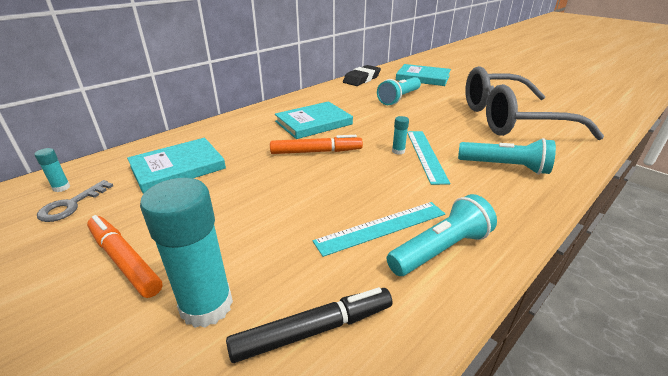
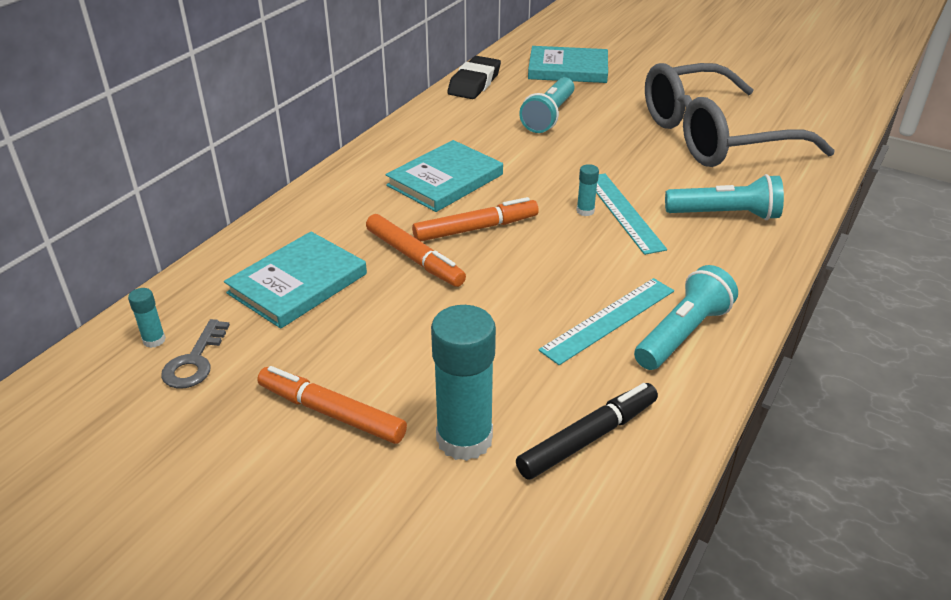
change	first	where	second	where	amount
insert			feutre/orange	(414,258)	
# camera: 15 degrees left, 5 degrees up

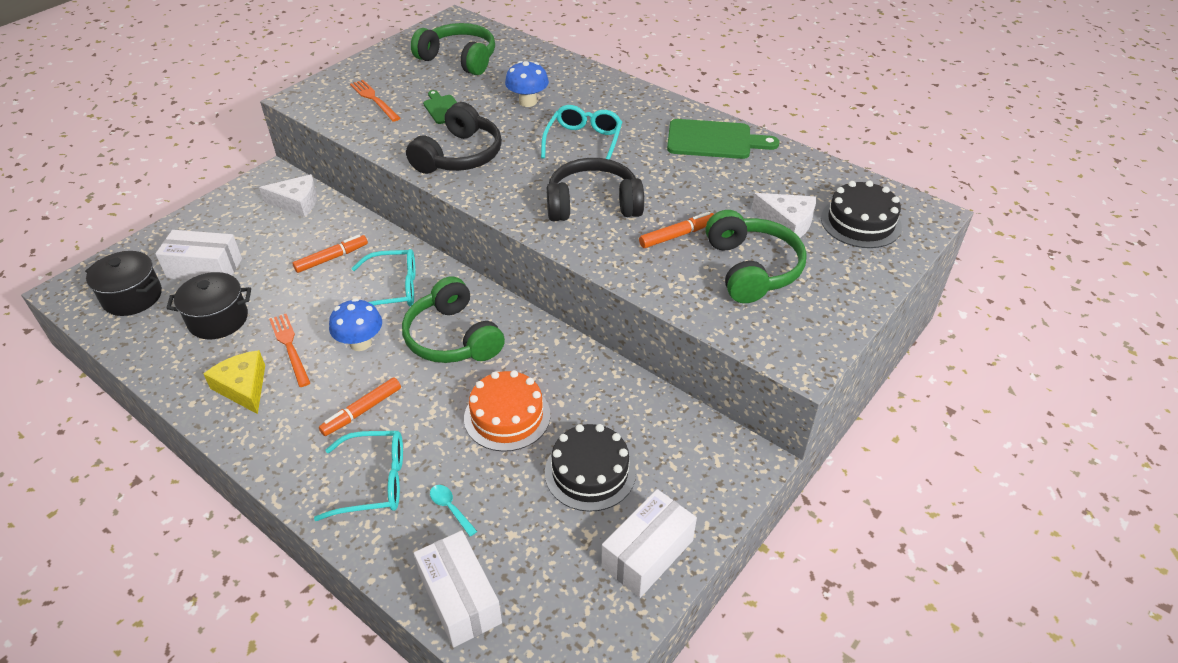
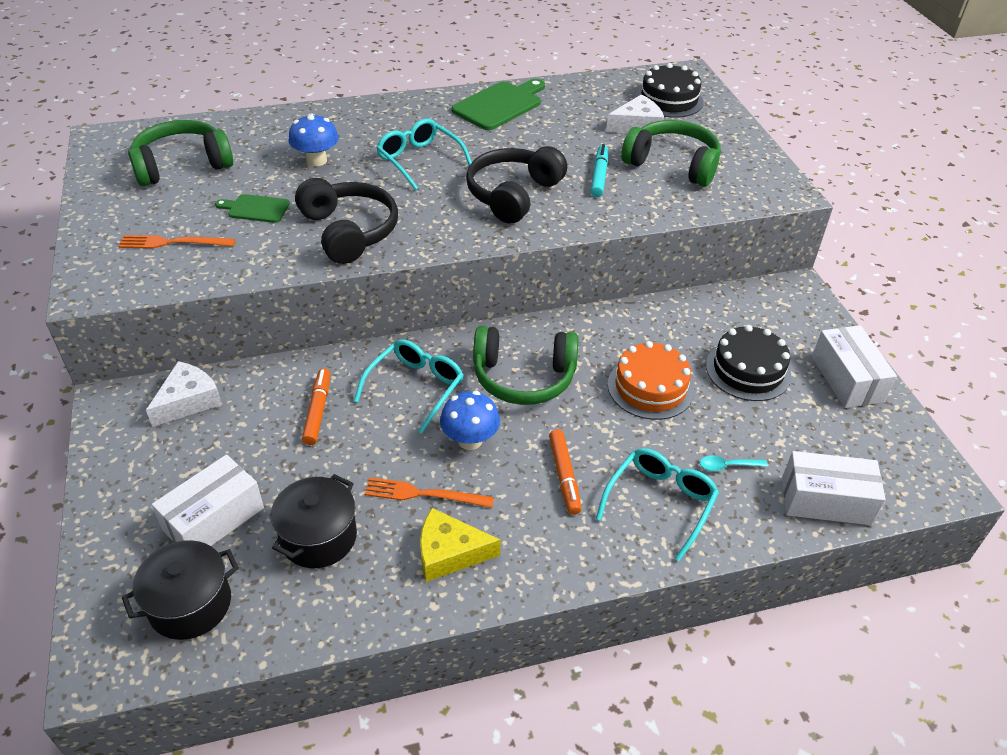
change	first	where	second	where	amount
recolor	feutre/orange	(677,235)	feutre/turquoise	(599,176)	
# camera: 55 degrees left, 0 degrees up

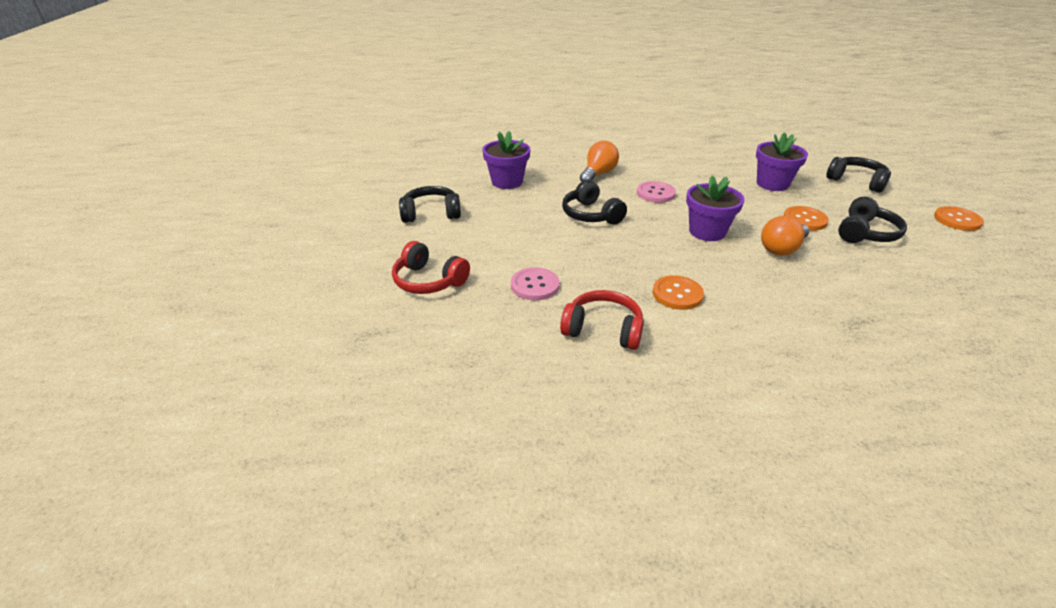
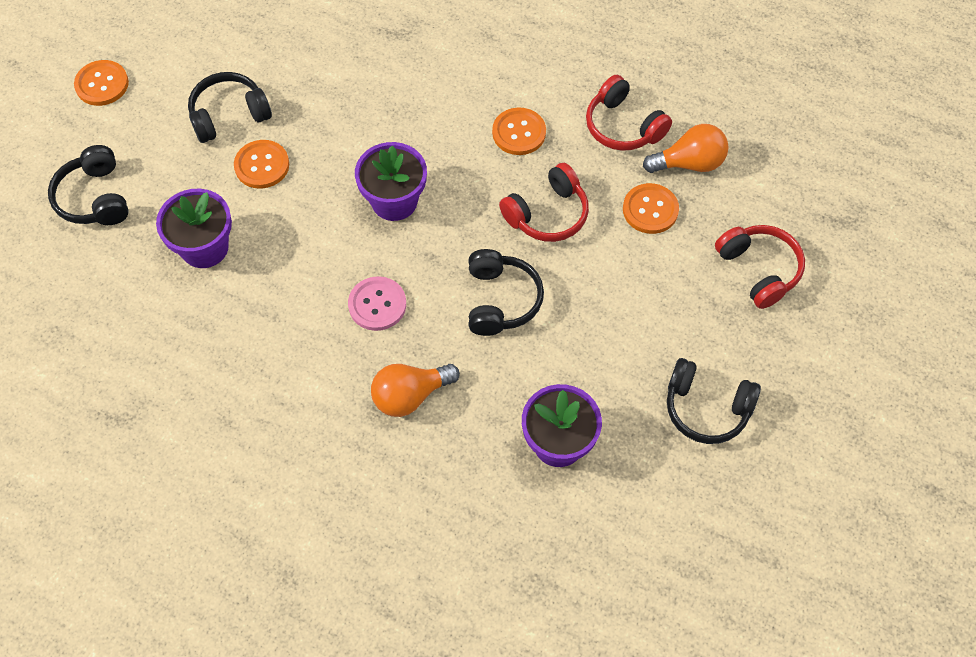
change	first	where	second	where	amount
insert			casque audio/rouge	(547,214)	
move	ampoule/orange	(781,249)		(689,163)	
recolor	bouton/rose	(535,285)	bouton/orange	(650,210)	
# camera: 150 degrees left, 25 degrees up

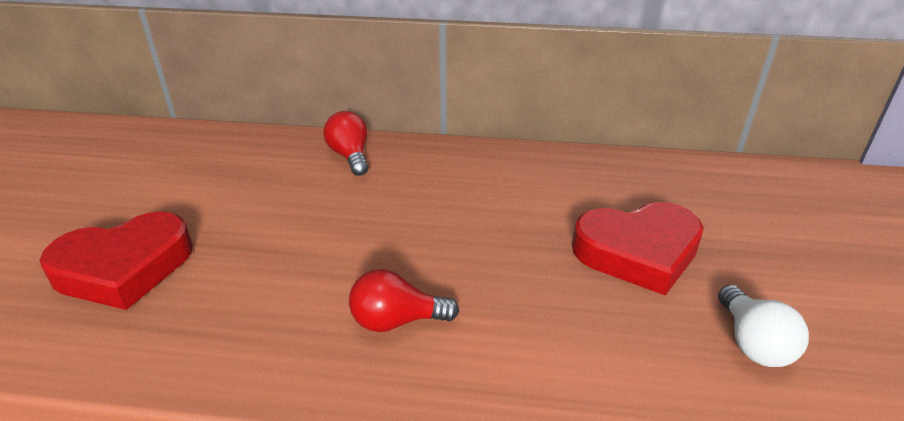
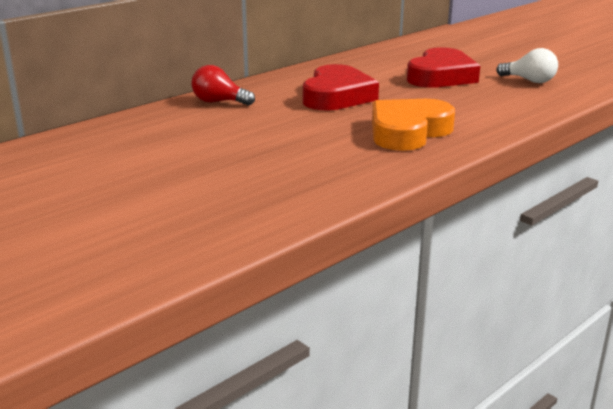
change	first	where	second	where	amount
move	cœur/rouge	(124,268)		(337,96)	
replace	ampoule/rouge	(396,320)	cœur/orange	(408,132)	
# camera: 50 degrees left, 10 degrees down

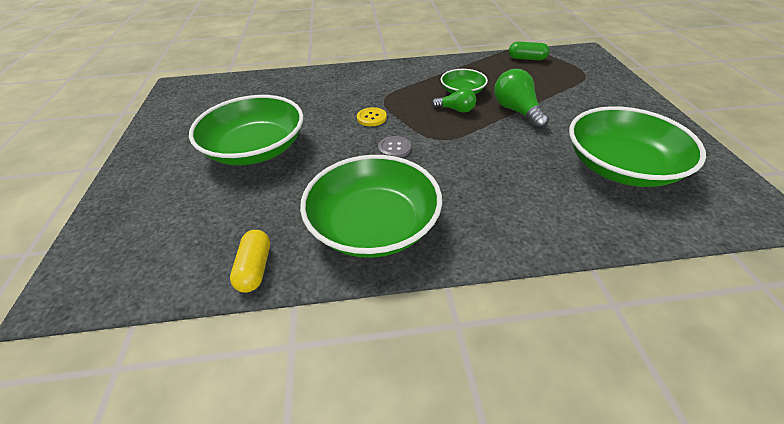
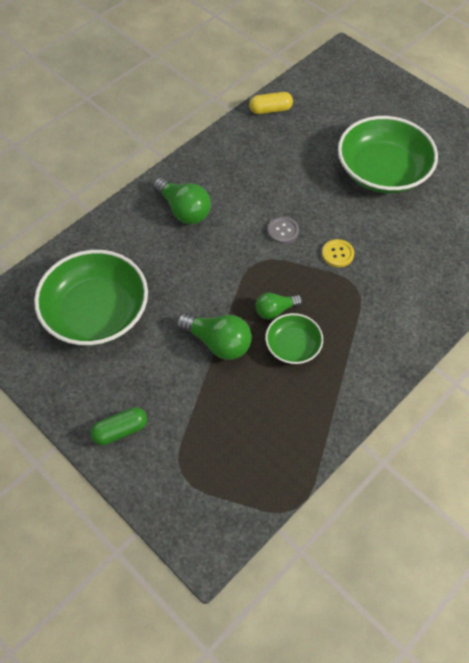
change	first	where	second	where	amount
delete	bol/vert	(373,225)			
insert			ampoule/vert	(184,210)	
move	gélule/vert	(527,59)		(120,430)	
rotate	gélule/jaune	(255,268)		(270,110)	60 degrees counterclockwise
# camera: 140 degrees right, 15 degrees up

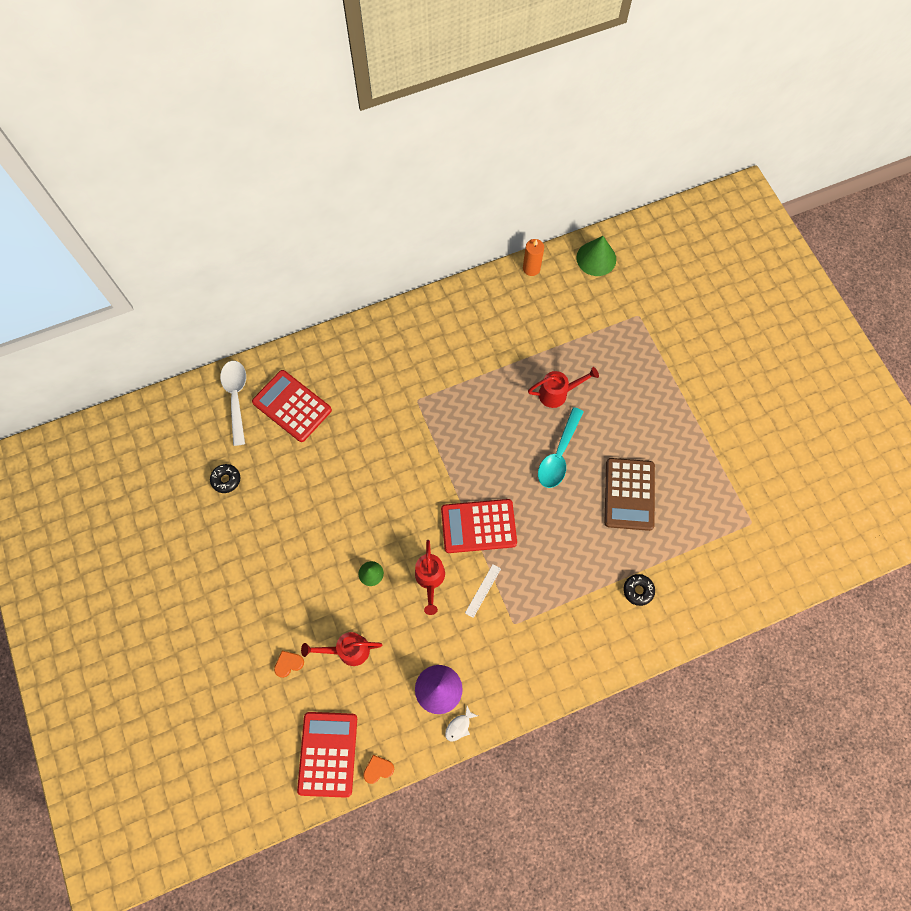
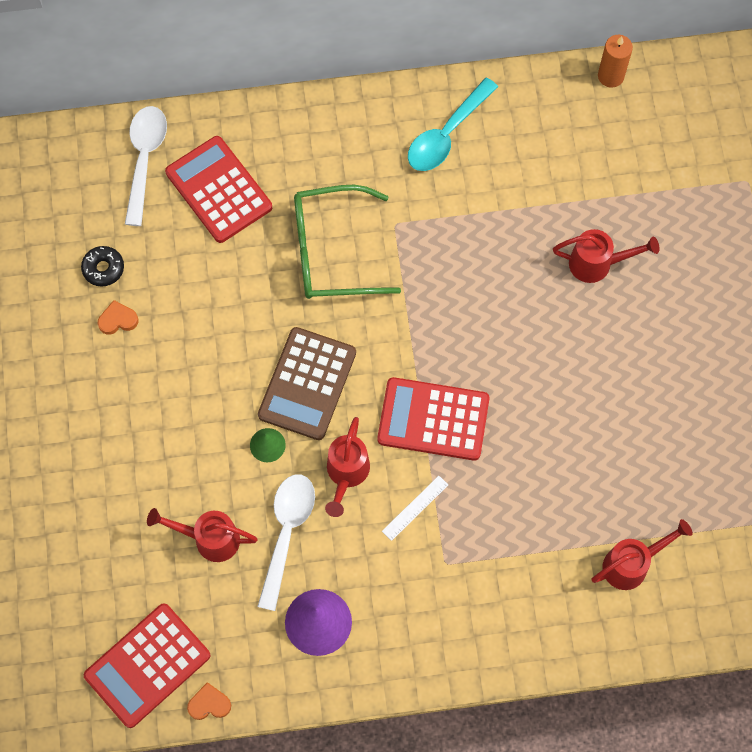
change	first	where	second	where	amount
delete	poisson/blanc	(459,726)			
delete	cône/vert	(596,258)			
insert			cuillère/blanc	(286,533)	
insert			lunettes/vert	(331,251)	
move	cœur/orange	(288,664)		(118,320)	
move	cuillère/turquoise	(559,455)		(447,134)	
move	calculatrice/marron	(629,494)		(307,384)	
replace	beignet/noir	(638,590)	arrosoir/rouge	(632,564)	
rotate	calculatrice/rouge	(327,753)		(147,665)	150 degrees counterclockwise
# camera: 15 degrees right, 0 degrees up

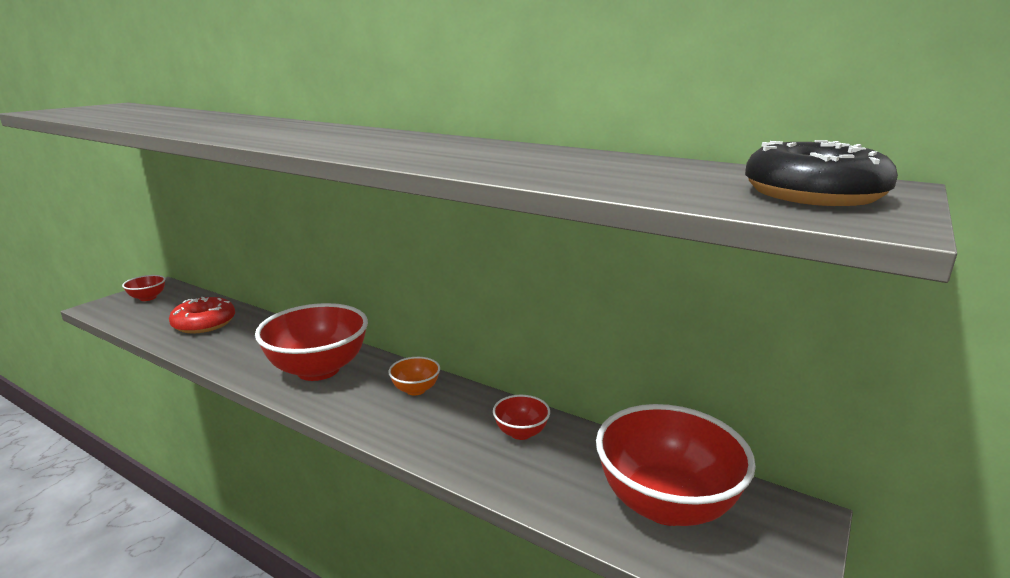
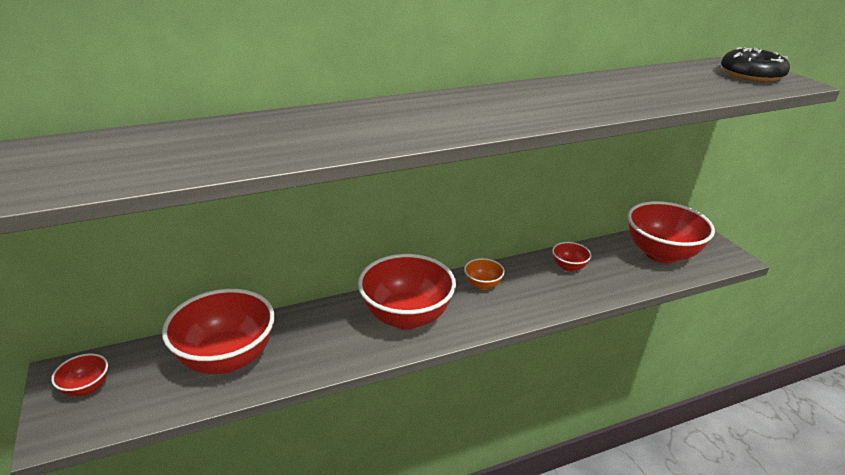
change	first	where	second	where	amount
replace	beignet/rouge	(204,323)	bol/rouge	(226,358)	
# camera: 55 degrees left, 10 degrees up

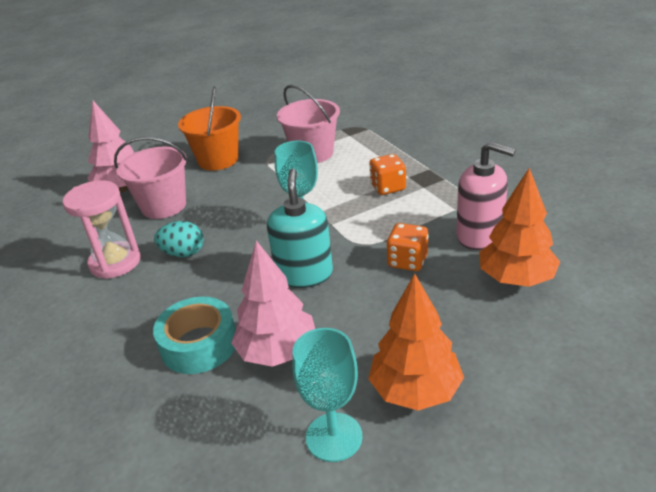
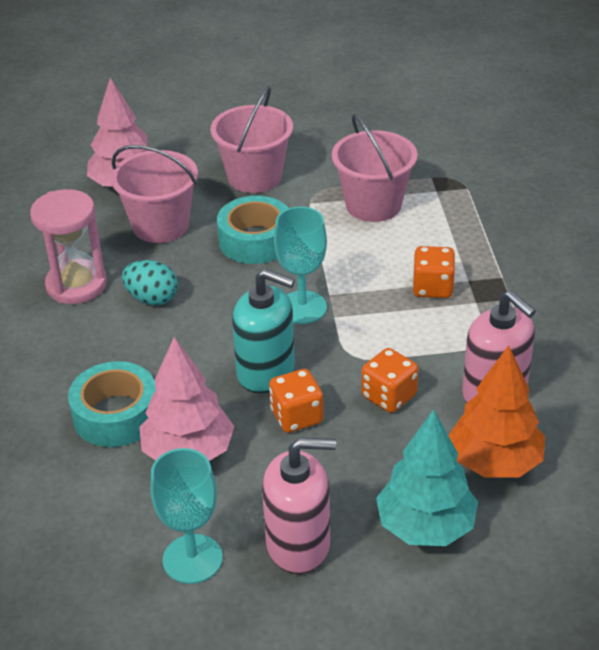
change	first	where	second	where	amount
insert			ruban adhésif/turquoise	(255,240)	
insert			dé/orange	(296,416)	
insert			arbre/turquoise	(425,526)	
replace	arbre/orange	(415,390)	distributeur de savon/rose	(298,544)	
recolor	seau/orange	(218,160)	seau/rose	(254,177)	
rotate	distributeur de savon/turquoise	(304,274)		(266,371)	90 degrees clockwise
# camera: 20 degrees right, 5 degrees up

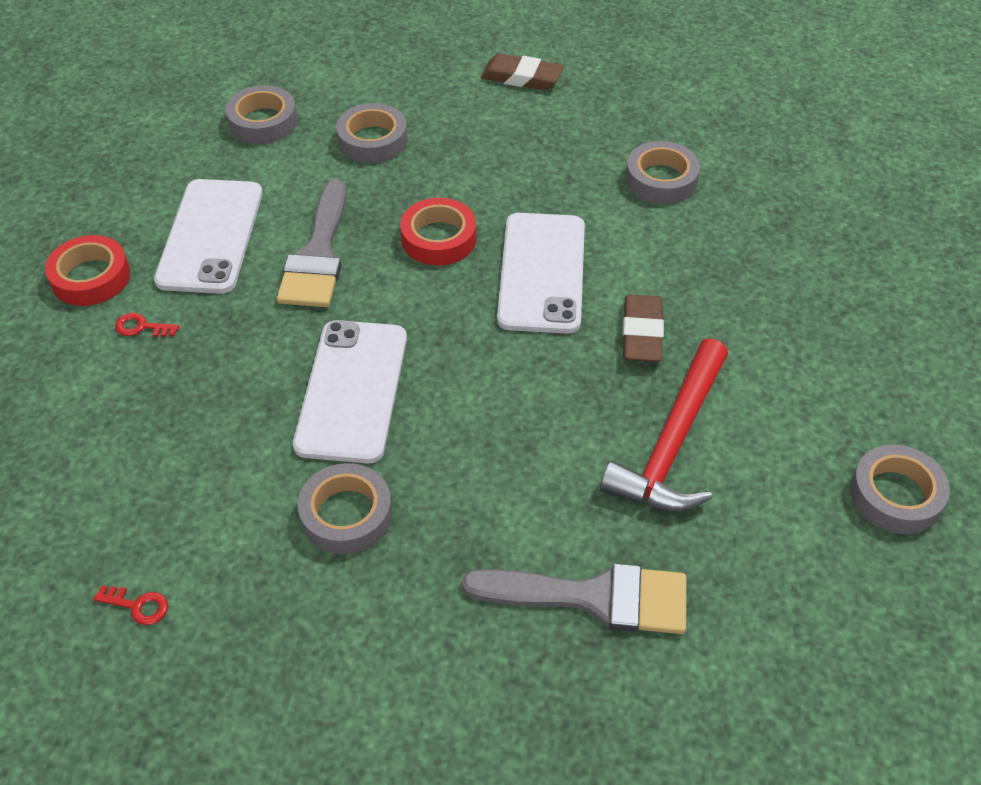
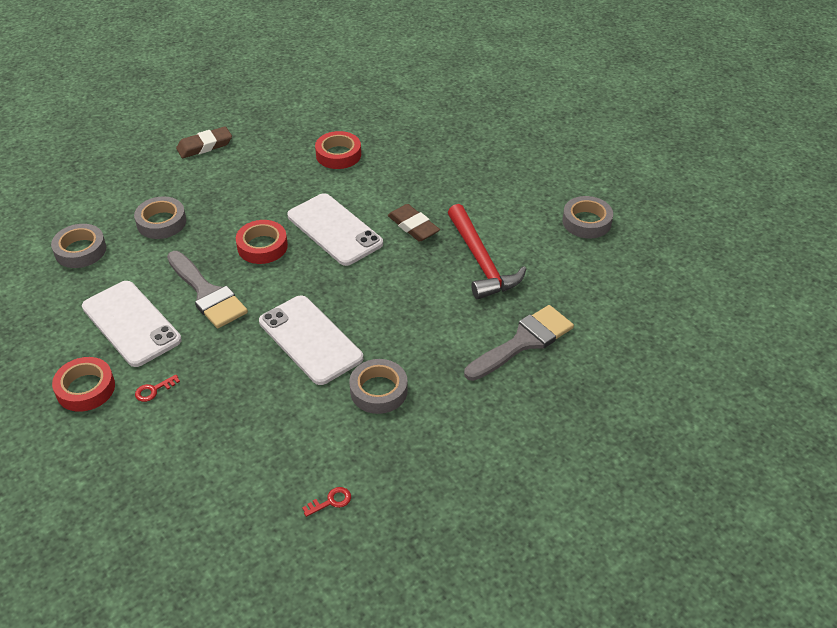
change	first	where	second	where	amount
recolor	ruban adhésif/gris	(661,179)	ruban adhésif/rouge	(338,155)	
# camera: 45 degrees left, 5 degrees down

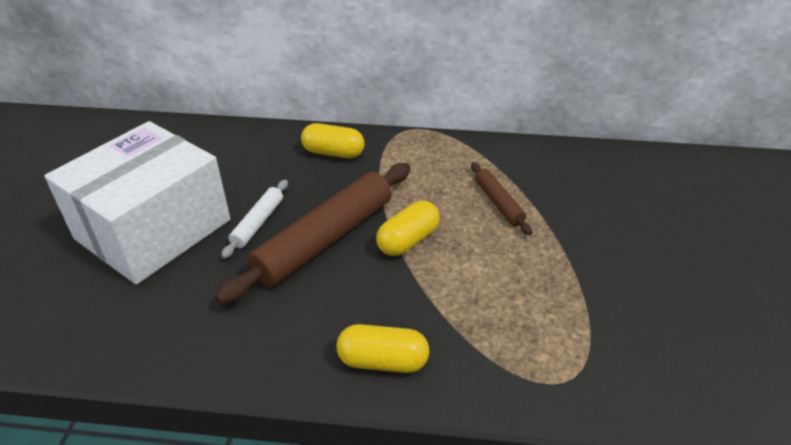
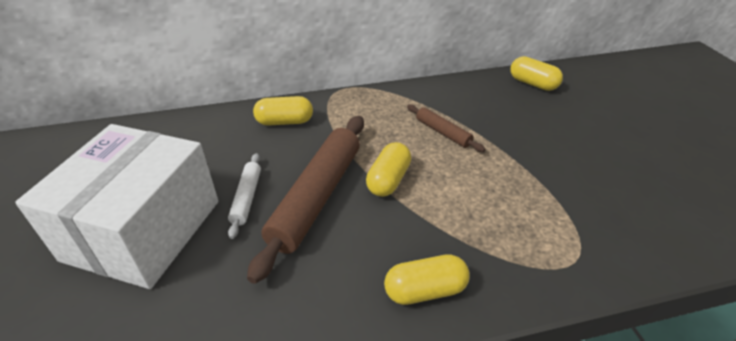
change	first	where	second	where	amount
insert			gélule/jaune	(533,84)	
# camera: 20 degrees left, 0 degrees up

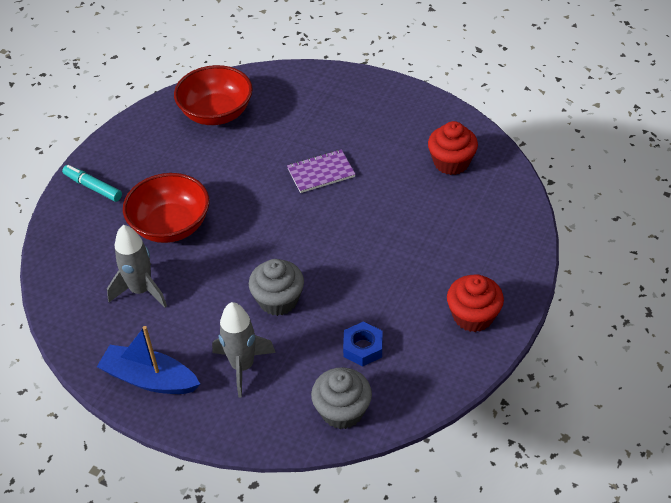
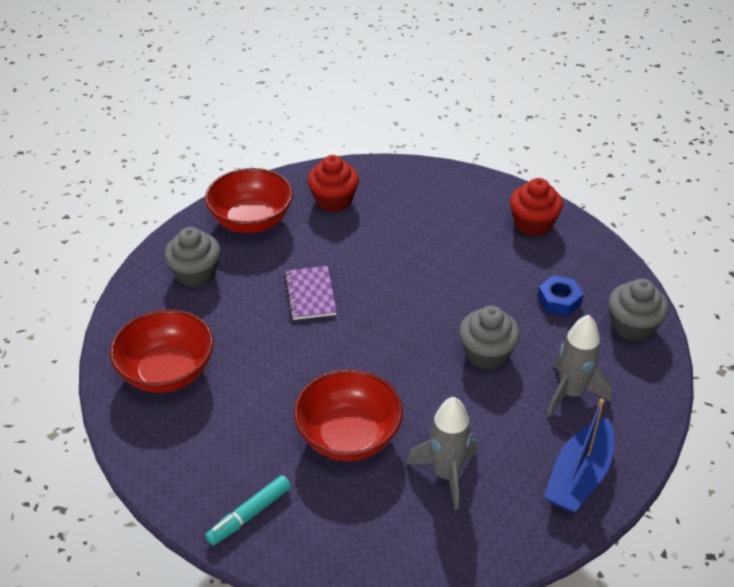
change	first	where	second	where	amount
insert			muffin/gris	(196,274)	
insert			bol/rouge	(251,220)	
# camera: 80 degrees left, 5 degrees down

